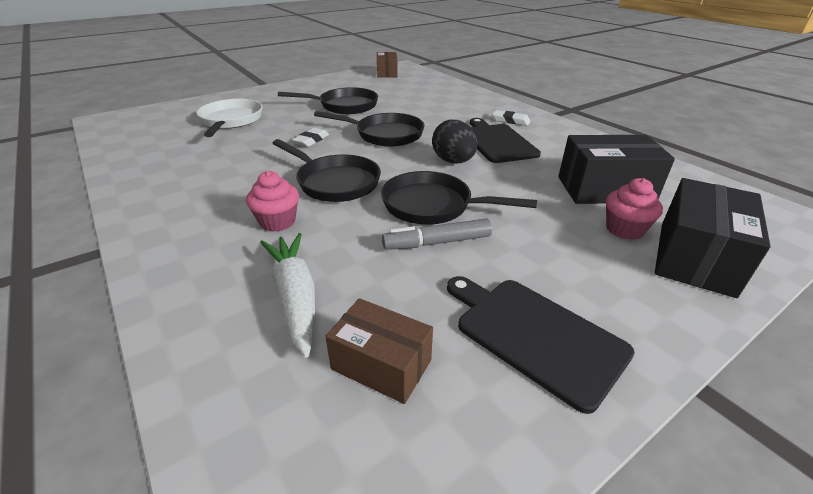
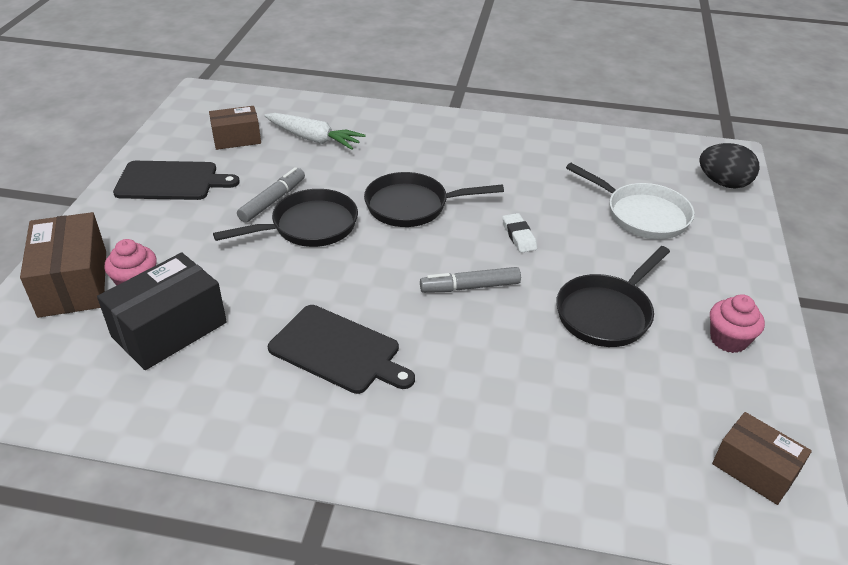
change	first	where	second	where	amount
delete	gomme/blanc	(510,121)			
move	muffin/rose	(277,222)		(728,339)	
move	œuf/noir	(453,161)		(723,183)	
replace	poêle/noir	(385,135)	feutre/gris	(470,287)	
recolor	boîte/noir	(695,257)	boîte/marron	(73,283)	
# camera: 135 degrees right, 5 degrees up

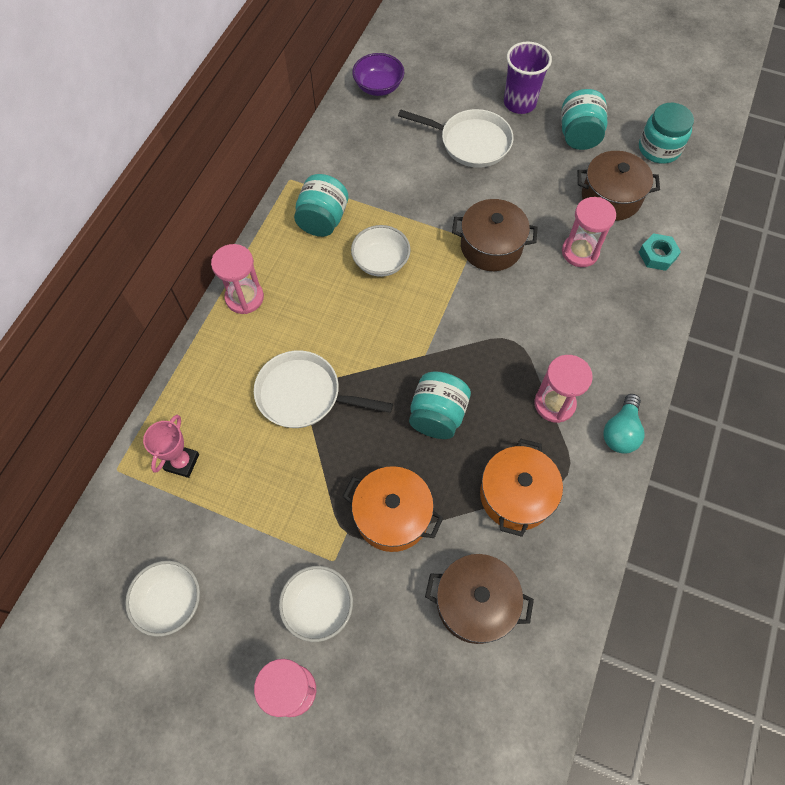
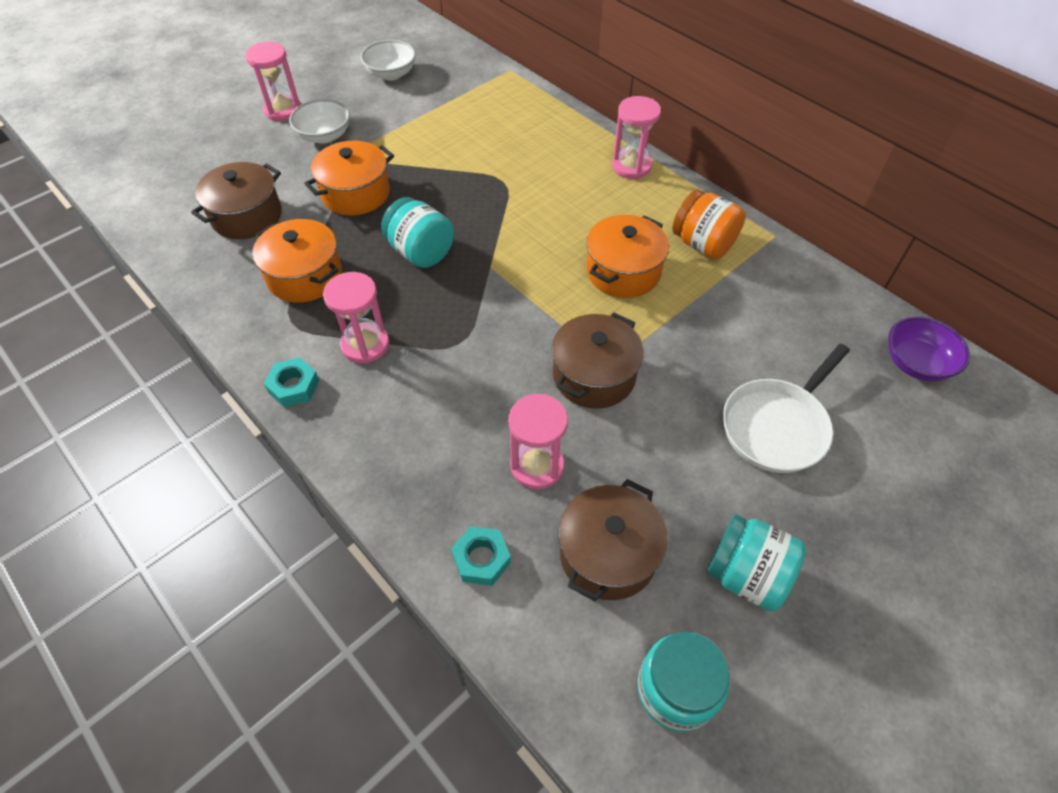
change	first	where	second	where	amount
delete	trophée/rose	(182,462)			
delete	poêle/blanc	(304,395)			
delete	gobelet/violet	(519,103)			
replace	bol/blanc	(381,262)	marmite/orange	(623,271)	
replace	ampoule/turquoise	(621,431)	écrou/turquoise	(294,386)	
recolor	bocal/turquoise	(322,220)	bocal/orange	(703,244)	
# camera: 115 degrees right, 10 degrees down

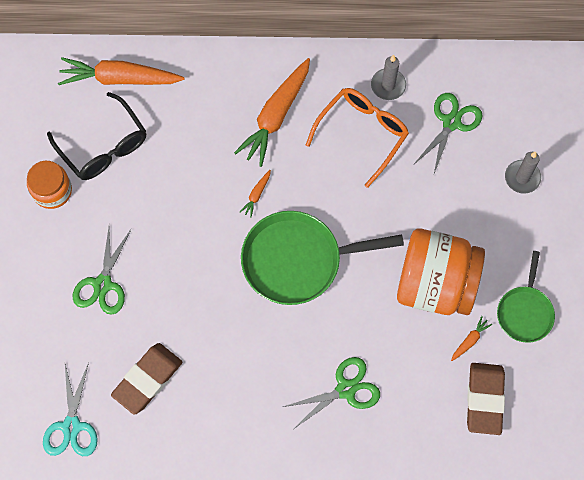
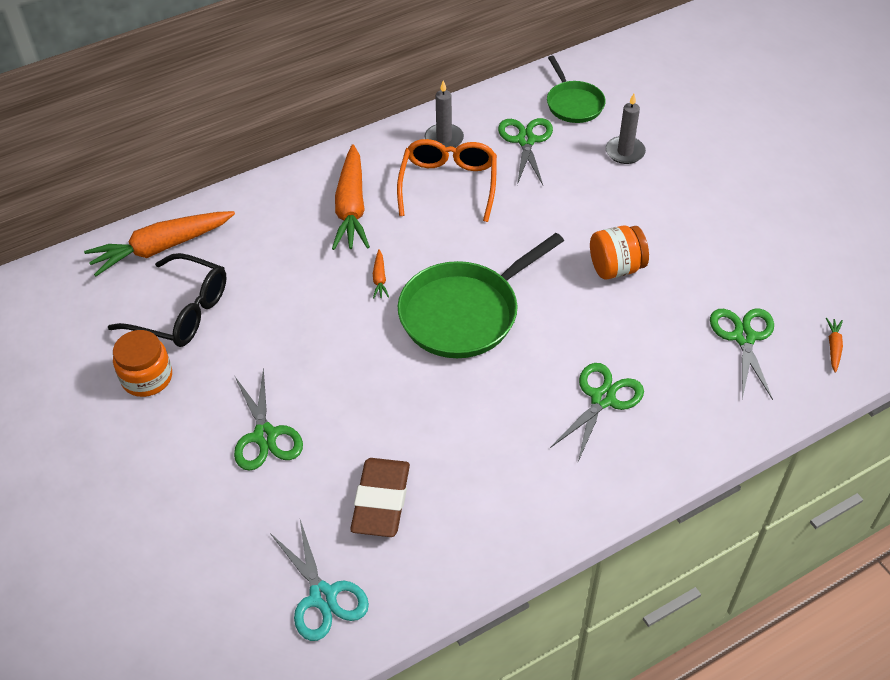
change	first	where	second	where	amount
move	carotte/orange	(470,340)		(833,347)	
move	poêle/vert	(525,312)		(573,104)	
replace	gomme/marron	(484,399)	ciseaux/vert	(744,337)	
resize	bocal/orange	(435,284)		(616,268)	x0.54
# camera: 30 degrees left, 20 degrees down

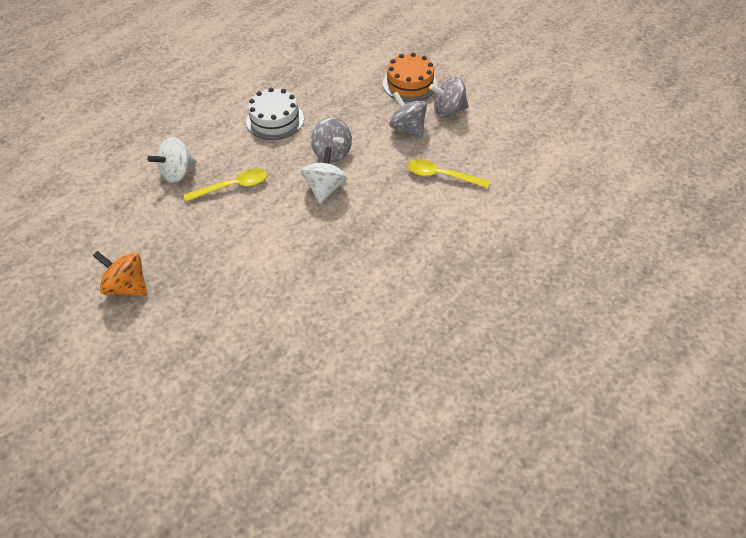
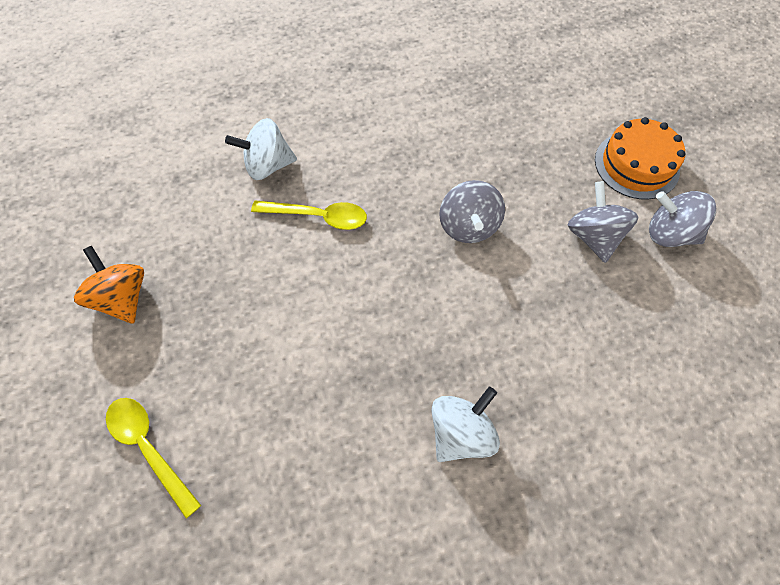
change	first	where	second	where	amount
delete	gâteau/blanc	(275,120)			
move	toupie/blanc	(325,188)		(461,433)	
move	cuillère/jaune	(441,176)		(149,448)	
# camera: 30 degrees right, 10 degrees up

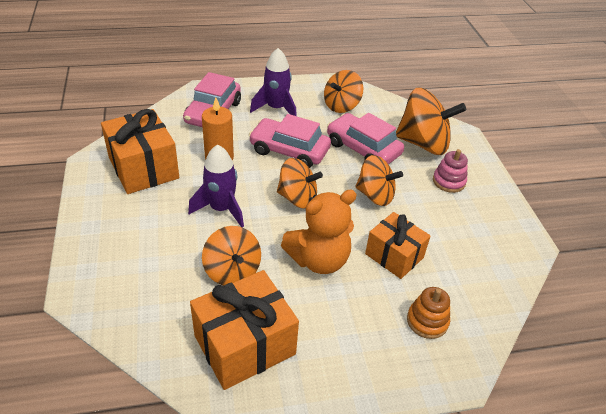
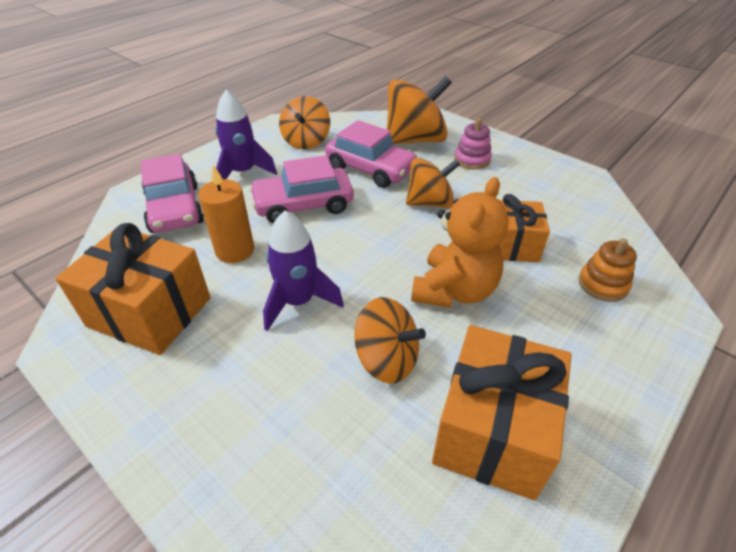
change	first	where	second	where	amount
delete	toupie/orange	(297,198)			
rotate	voiture/rose	(363,149)		(371,169)	150 degrees counterclockwise
# camera: 35 degrees left, 0 degrees up

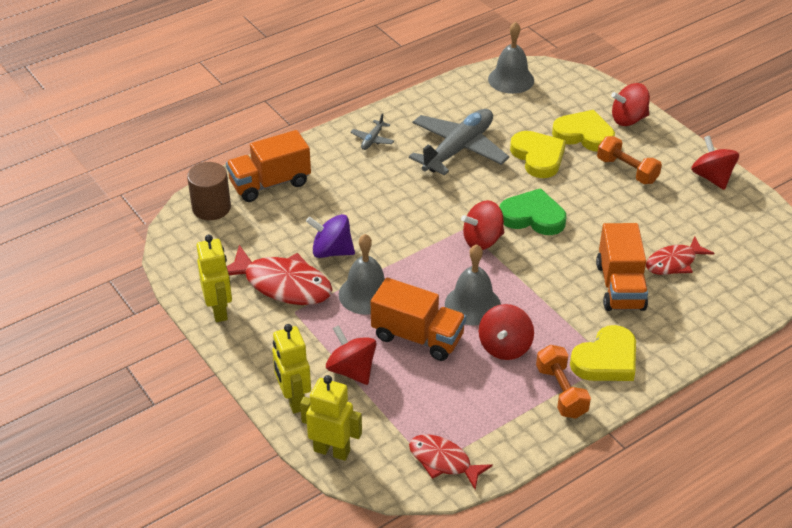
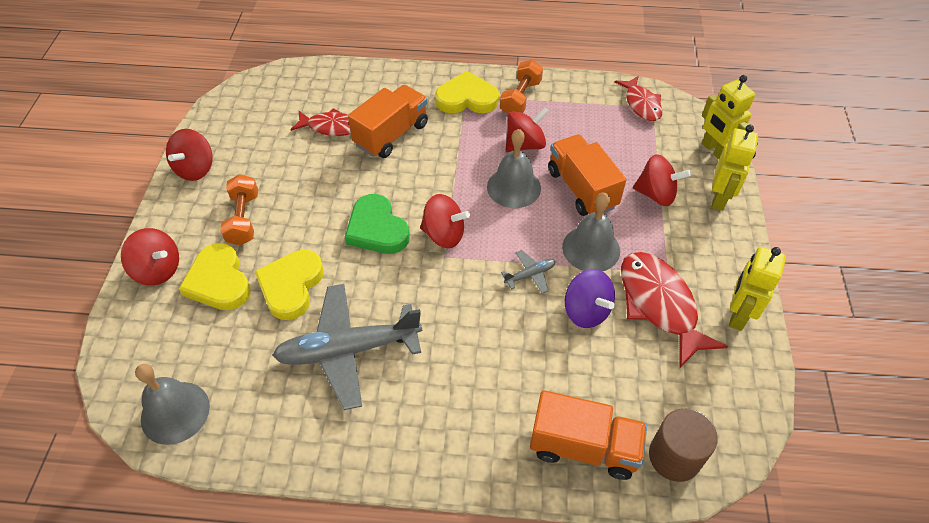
change	first	where	second	where	amount
move	avion/gris	(372,139)		(530,275)	
rotate	toupie/rouge	(352,370)		(656,194)	75 degrees counterclockwise
# camera: 140 degrees left, 10 degrees up

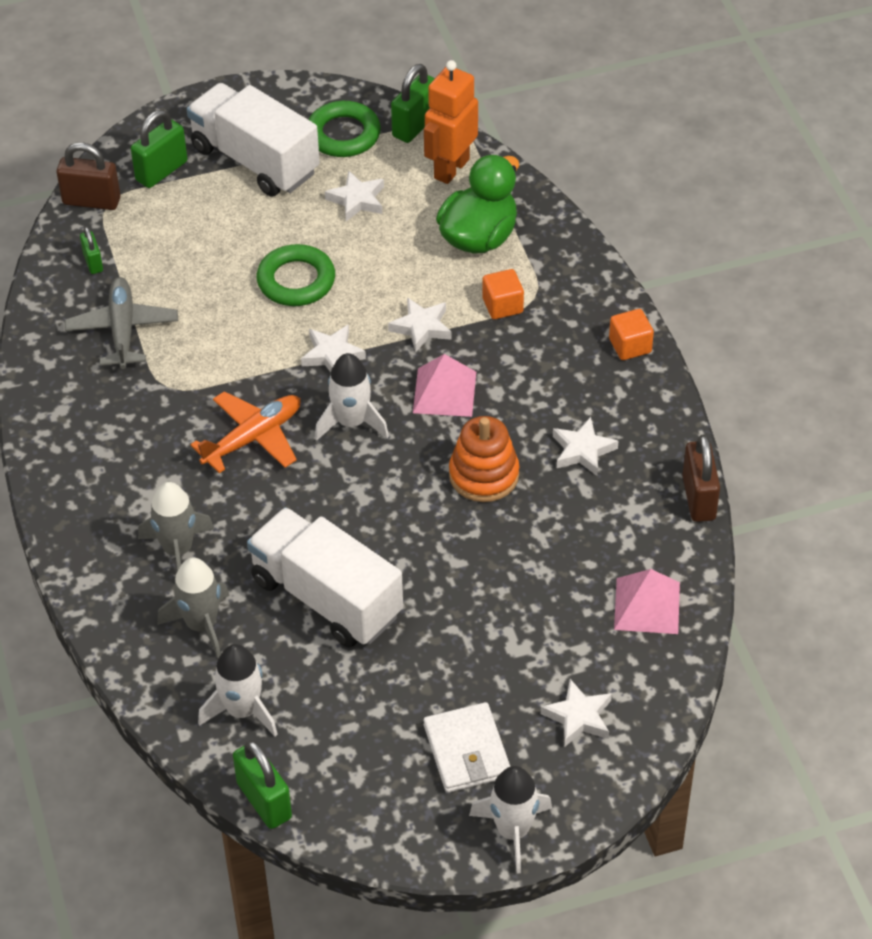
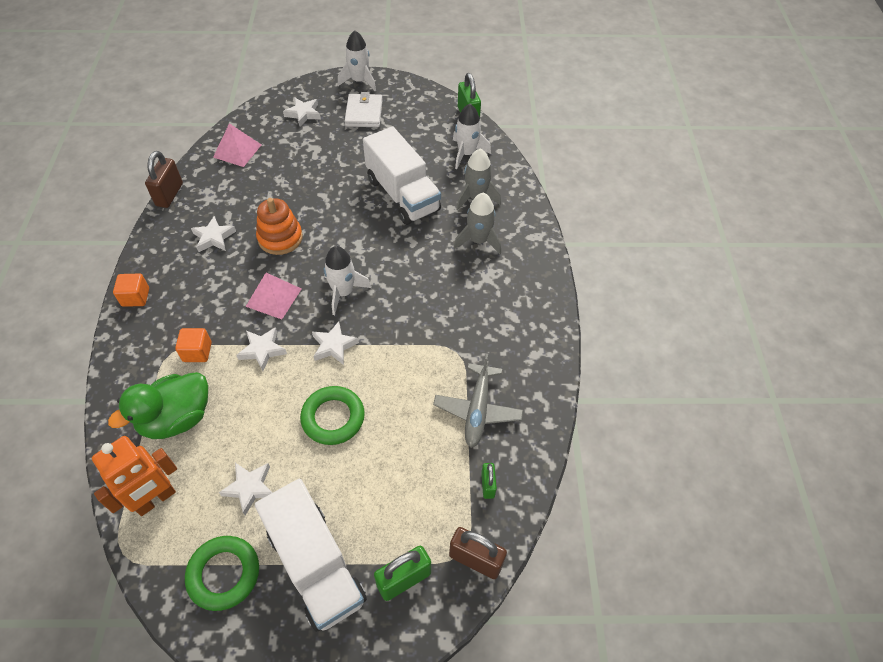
change	first	where	second	where	amount
delete	avion/orange	(253,437)			
delete	cadenas/vert	(415,125)			
# camera: 165 degrees left, 5 degrees up

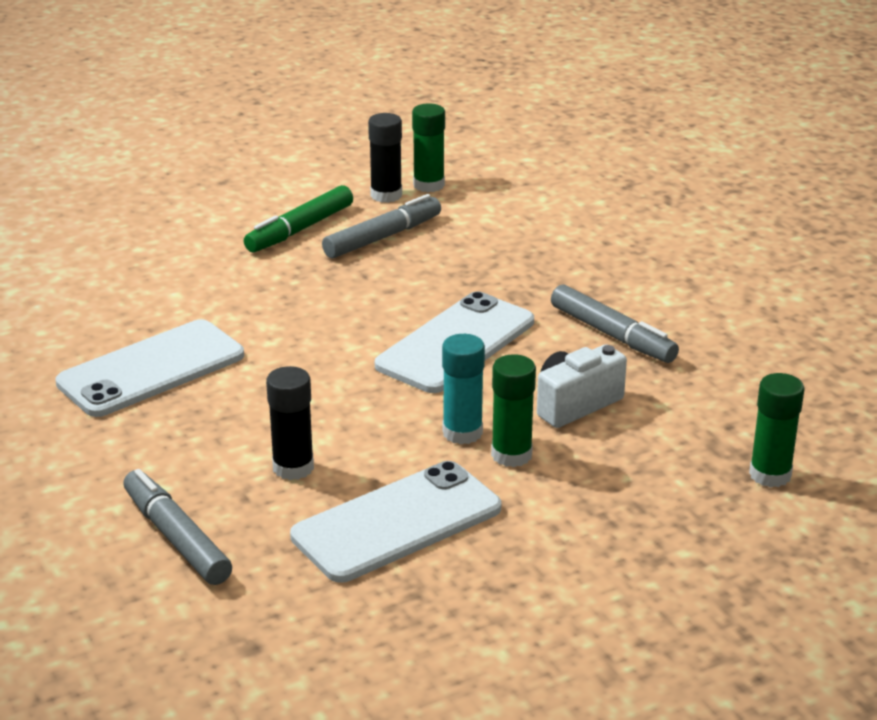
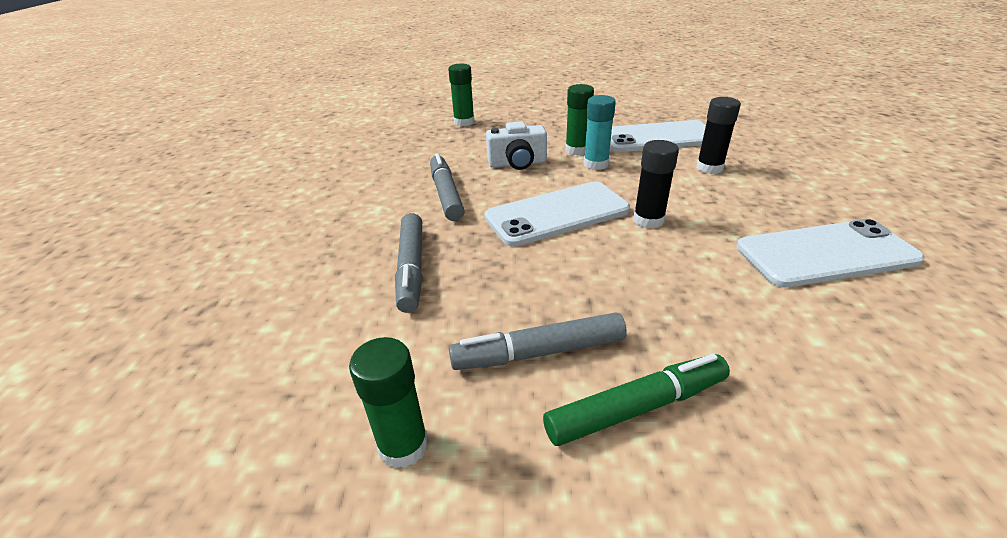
change	first	where	second	where	amount
move	feutre/gris	(177,538)		(412,268)	
move	bâton de colle/noir	(386,195)		(648,220)	
# camera: 150 degrees left, 5 degrees up

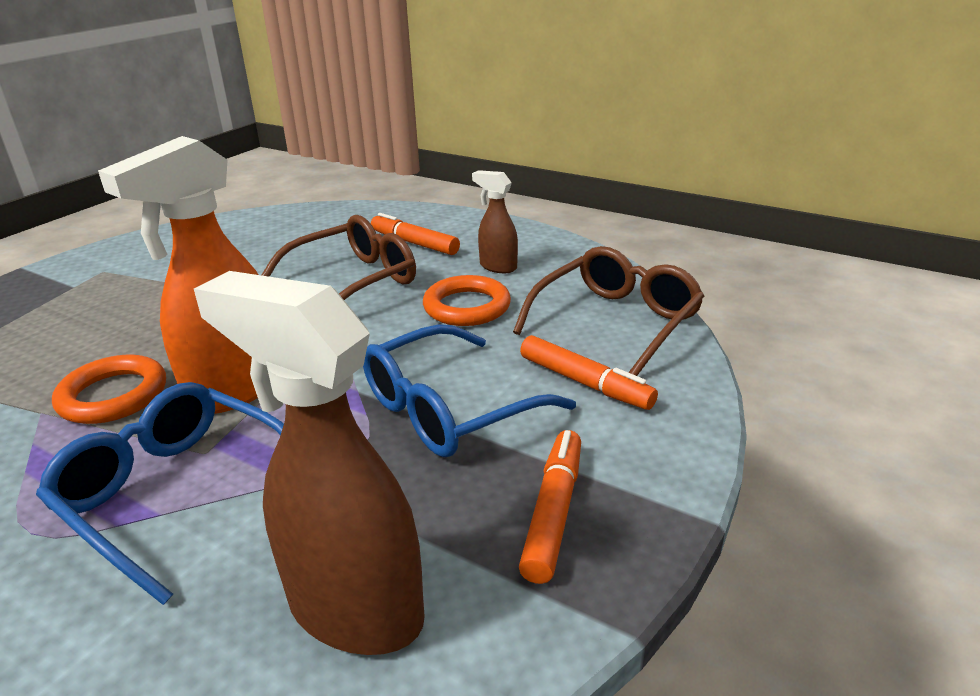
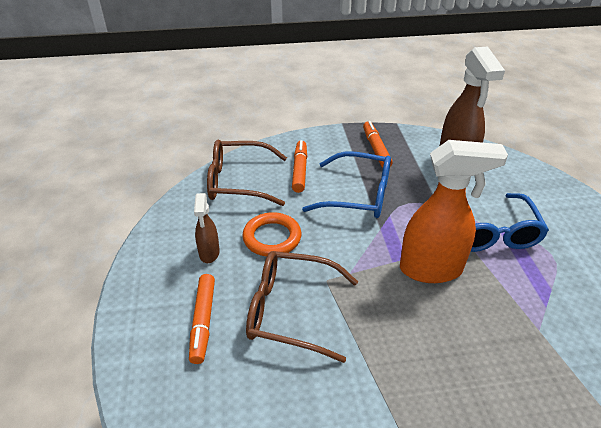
change	first	where	second	where	amount
delete	anneau/orange	(113,395)			
rotate	feutre/orange	(553,512)		(376,149)	105 degrees clockwise
# camera: 130 degrees left, 10 degrees up

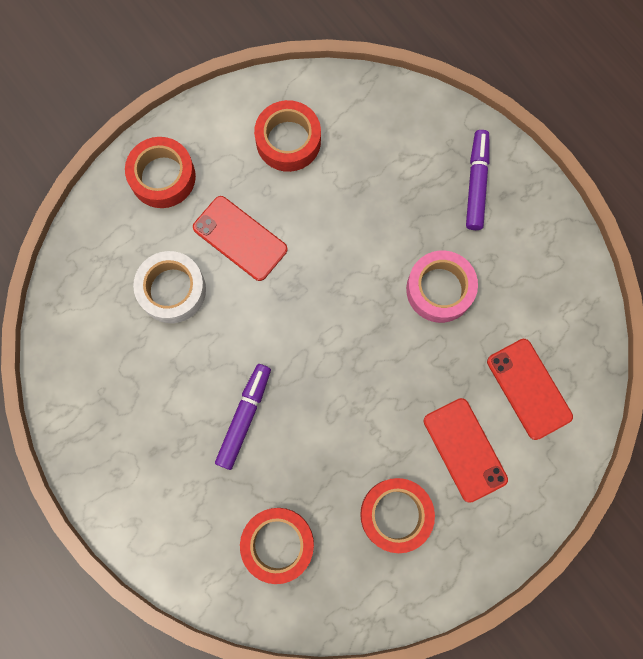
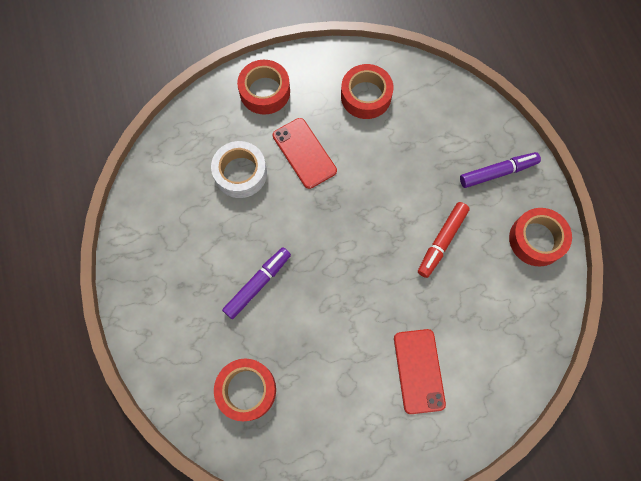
change	first	where	second	where	amount
delete	téléphone/rouge	(529,388)			
move	ruban adhésif/rouge	(395,514)		(536,239)	
replace	ruban adhésif/rose	(439,289)	feutre/rouge	(442,241)	
rotate	feutre/violet	(476,183)		(497,172)	45 degrees clockwise
# camera: 20 degrees right, 5 degrees down

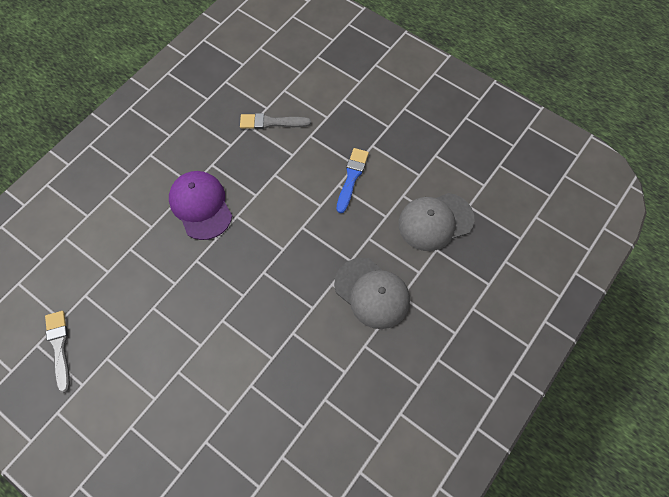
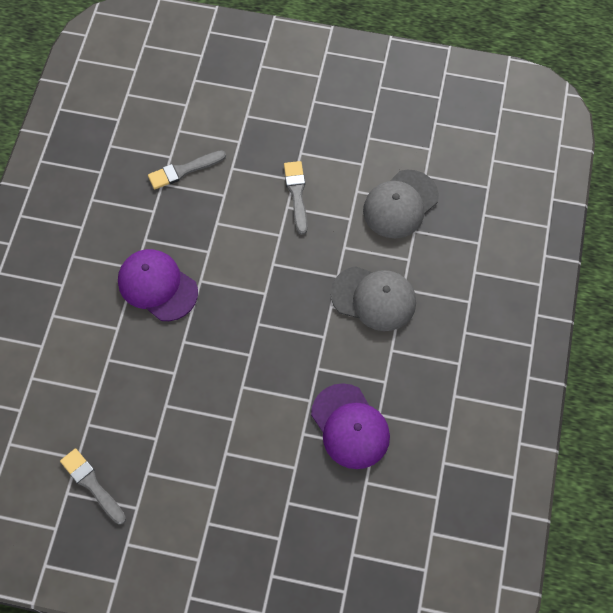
change	first	where	second	where	amount
insert			casquette/violet	(350,426)	
recolor	pinceau/bleu	(352,177)	pinceau/gris	(297,194)	
# camera: 25 degrees left, 0 degrees up

